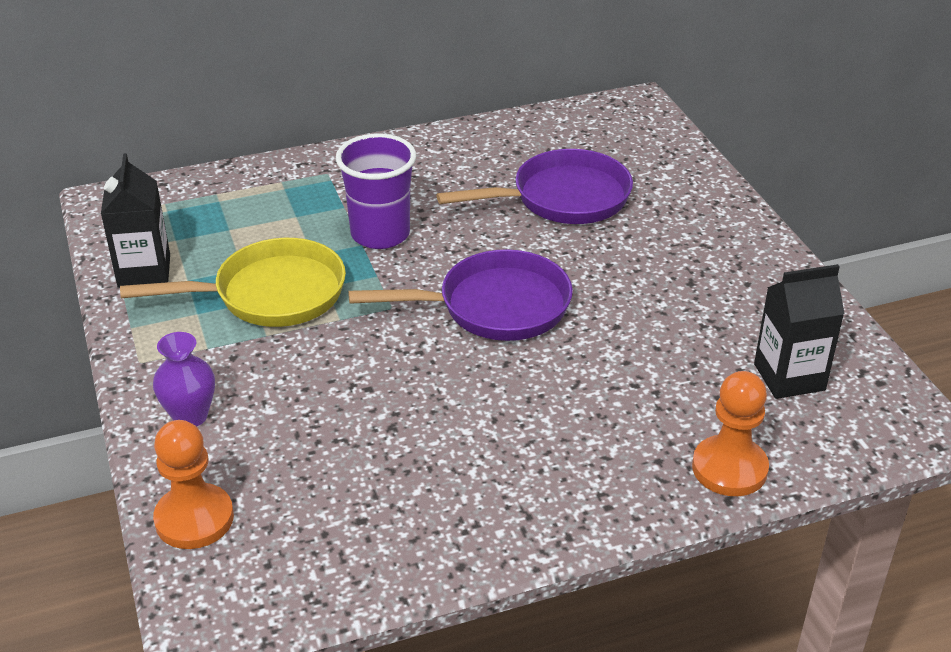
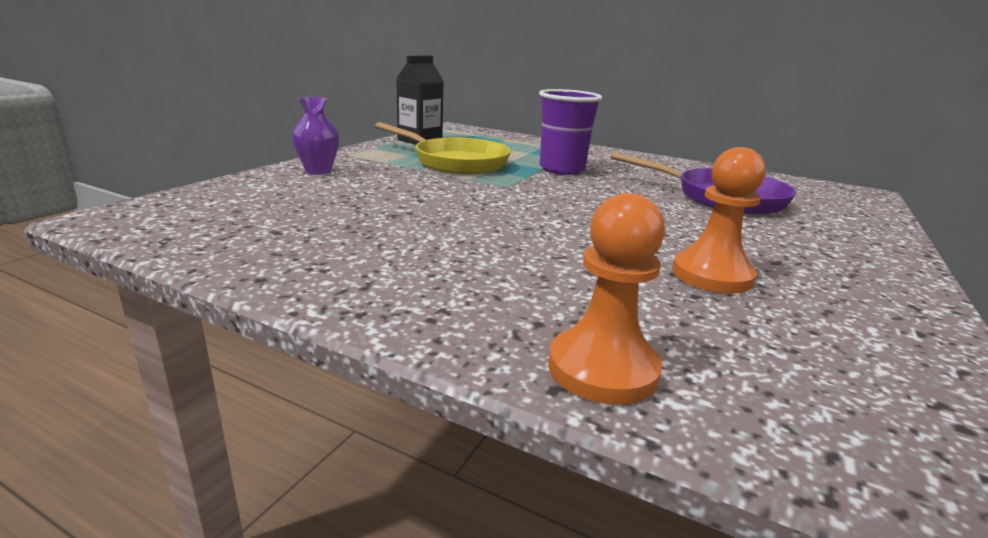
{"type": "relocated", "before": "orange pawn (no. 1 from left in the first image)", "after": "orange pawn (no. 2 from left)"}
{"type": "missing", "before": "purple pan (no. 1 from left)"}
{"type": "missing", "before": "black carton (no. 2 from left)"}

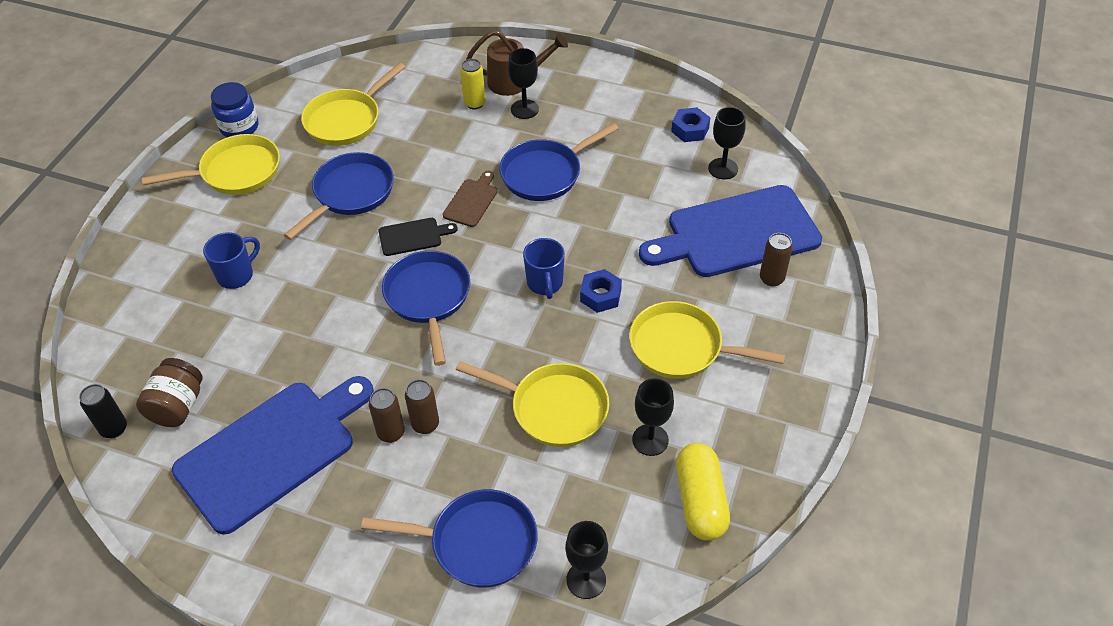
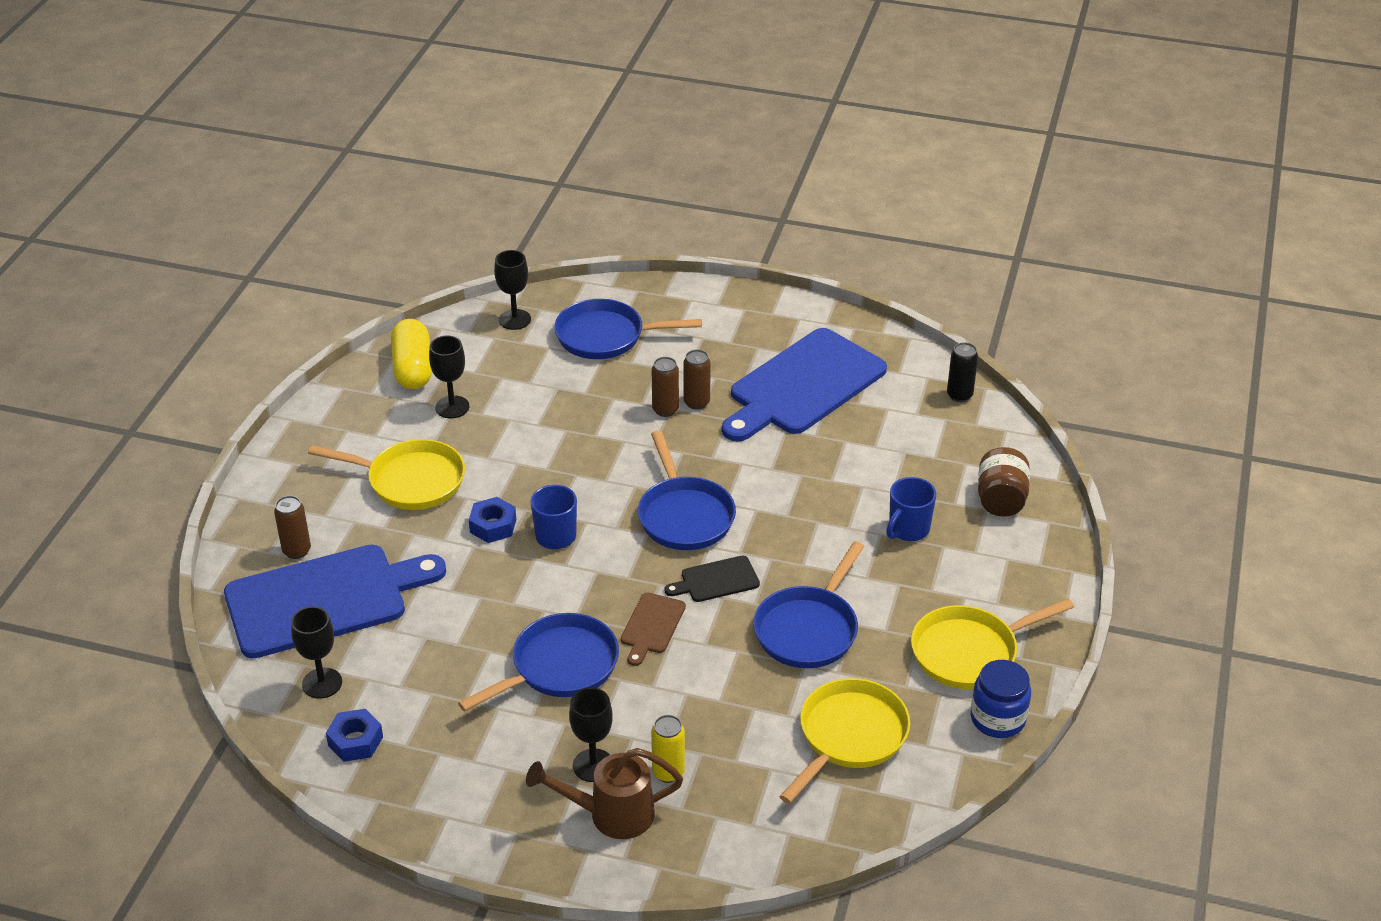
{"type": "relocated", "before": "brown jar"}
{"type": "missing", "before": "yellow pan (no. 3 from left)"}

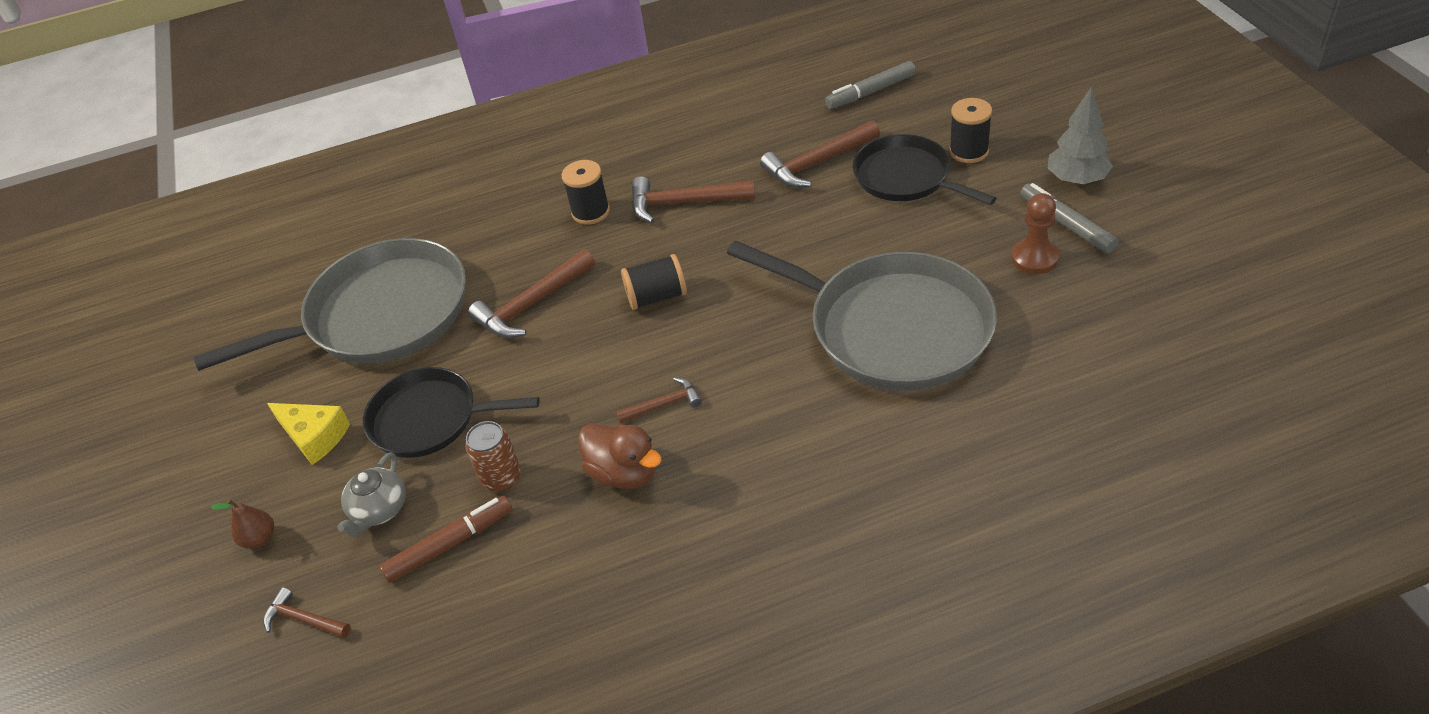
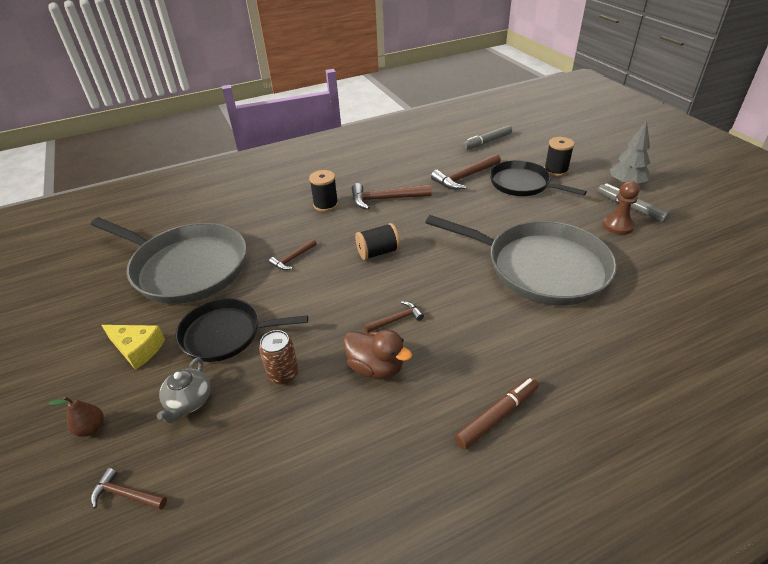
{"type": "spun", "before": "grey pan (no. 1 from left)", "turn": 60}
{"type": "relocated", "before": "brown marker"}
{"type": "size", "before": "brown hammer (no. 2 from left)", "scale": 0.57}

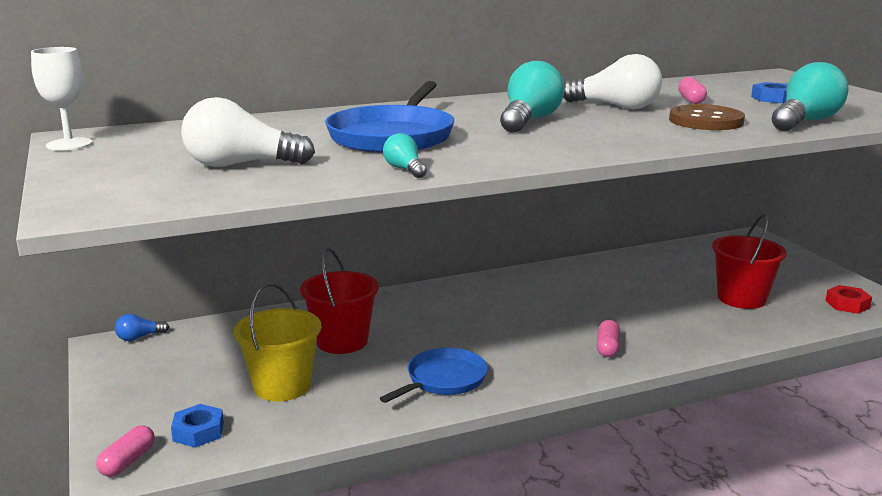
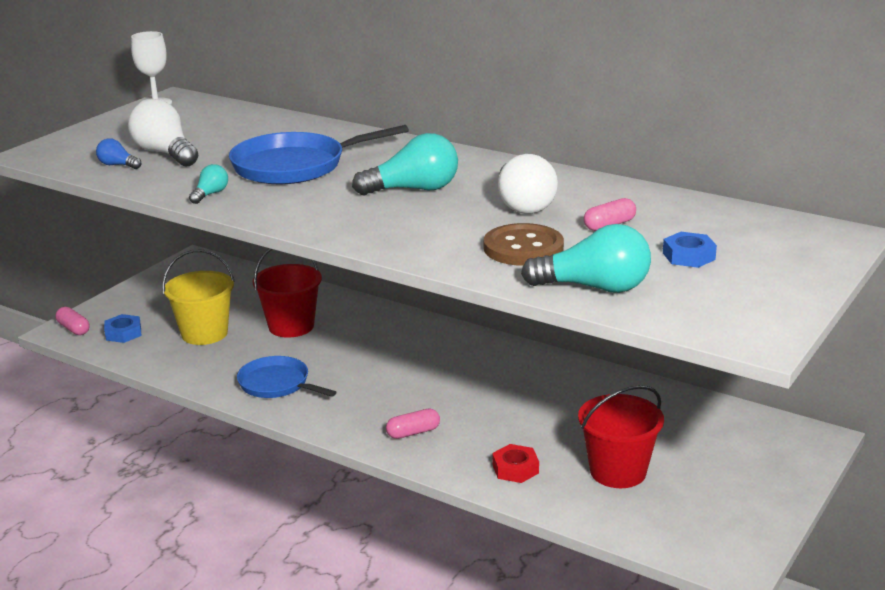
{"type": "spun", "before": "pink capsule (no. 1 from left)", "turn": 60}
{"type": "relocated", "before": "blue light bulb"}
{"type": "spun", "before": "blue pan (no. 2 from left in the first image)", "turn": -150}
{"type": "relocated", "before": "red nut"}

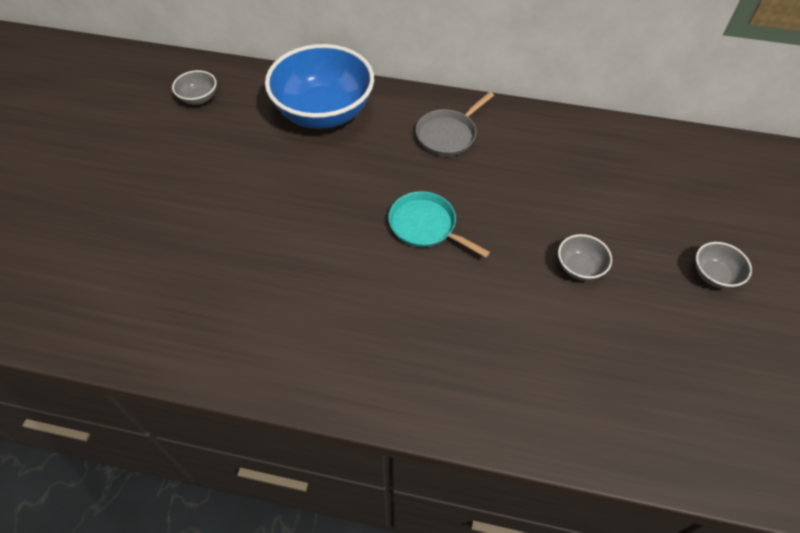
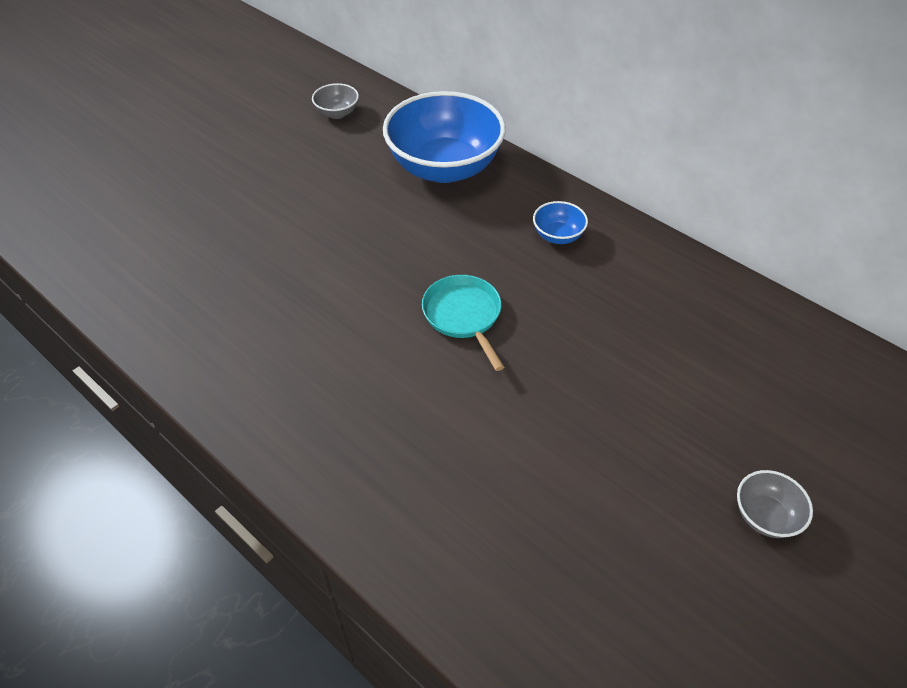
{"type": "exchanged", "before": "grey pan", "after": "blue bowl (no. 2 from left)"}
{"type": "missing", "before": "grey bowl (no. 2 from left)"}

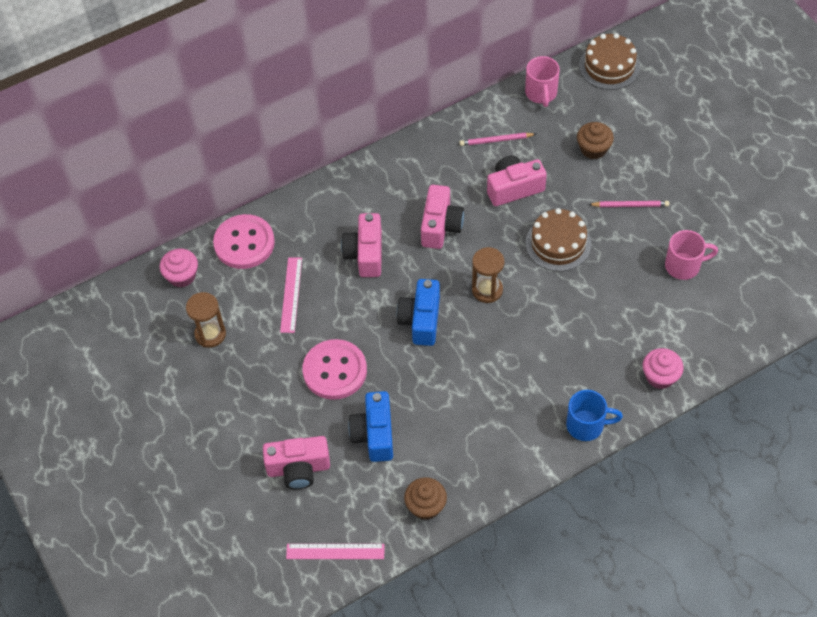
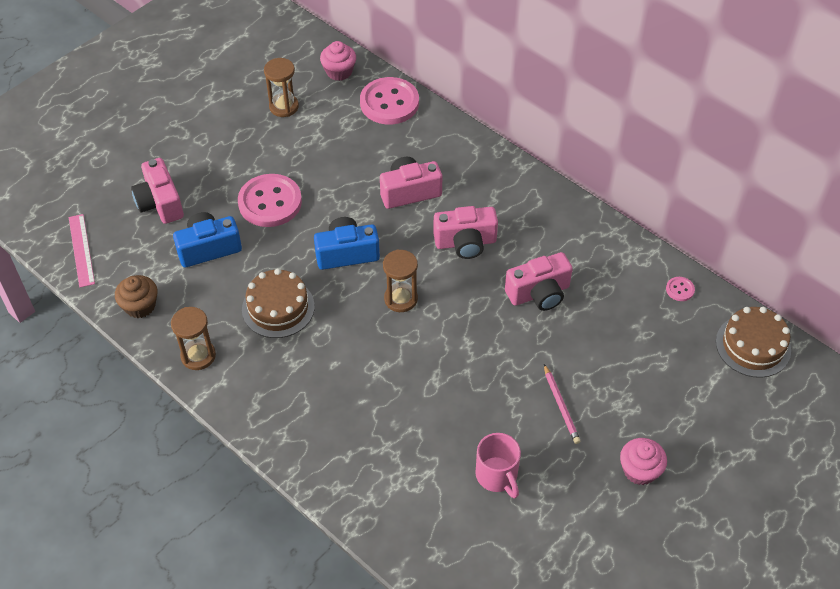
{"type": "missing", "before": "pink ruler (no. 1 from left)"}
{"type": "missing", "before": "pink pencil (no. 1 from left)"}
{"type": "spun", "before": "pink camera (no. 4 from left)", "turn": 105}
{"type": "exchanged", "before": "pink mug (no. 1 from left)", "after": "pink button (no. 3 from left)"}
{"type": "relocated", "before": "brown cake (no. 1 from left)"}
{"type": "missing", "before": "blue mug"}
{"type": "missing", "before": "brown cupcake (no. 2 from left)"}
{"type": "relocated", "before": "pink cupcake (no. 2 from left)"}
{"type": "appeared", "after": "brown hourglass (no. 1 from left)"}

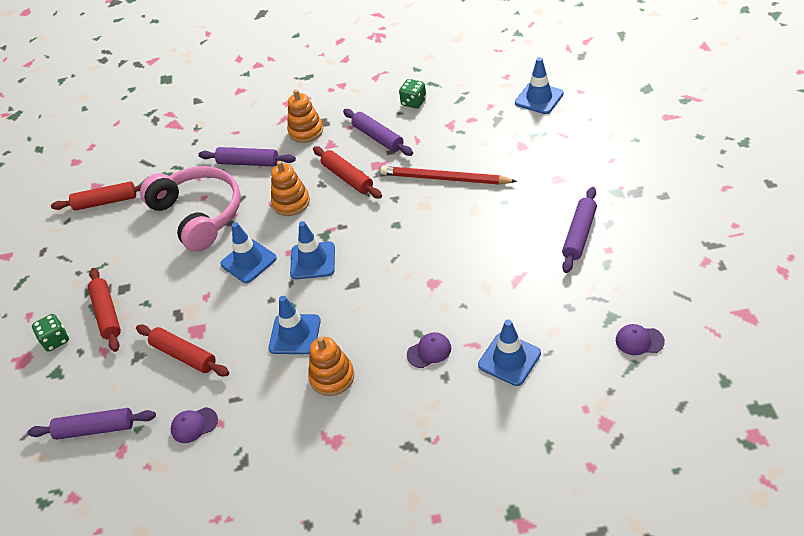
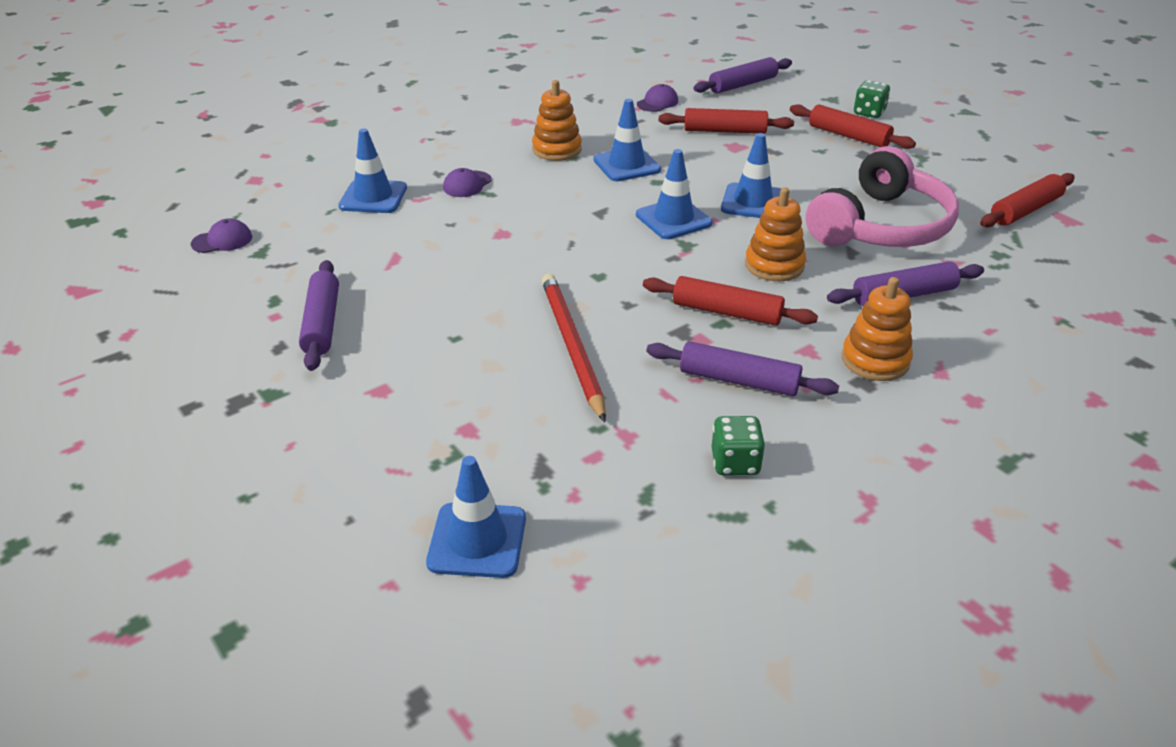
{"type": "spun", "before": "pink headphones", "turn": -75}
{"type": "spun", "before": "red pencil", "turn": -90}

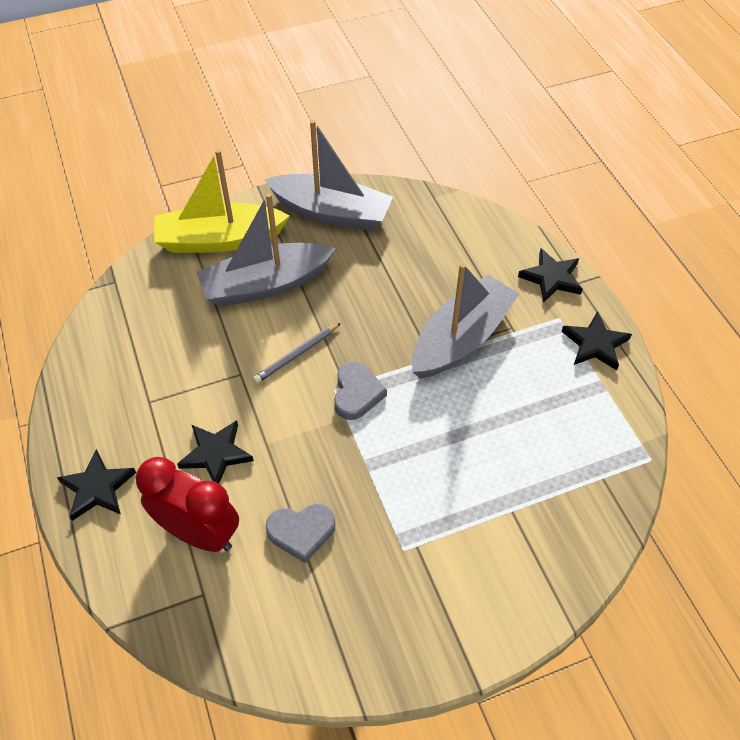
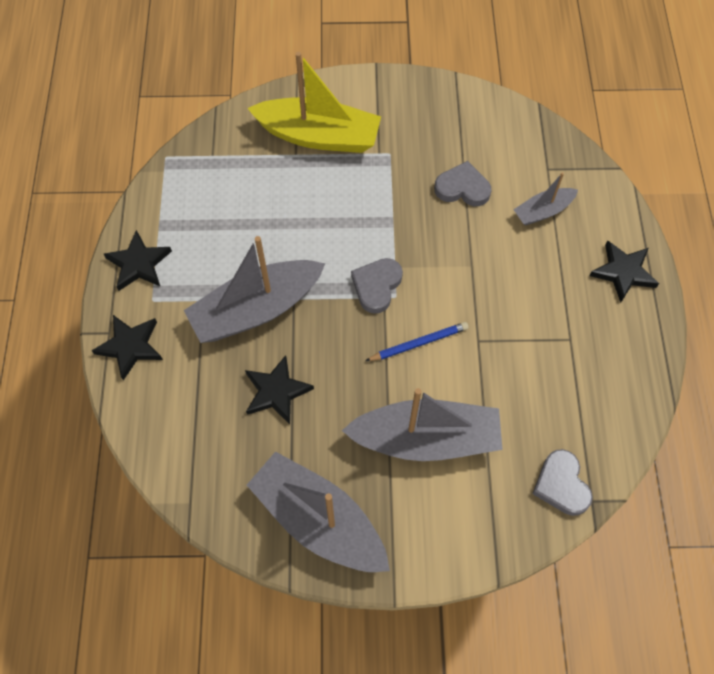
{"type": "exchanged", "before": "red clock", "after": "grey boat (no. 4 from left)"}
{"type": "relocated", "before": "yellow boat"}
{"type": "relocated", "before": "black star (no. 2 from left in the first image)", "after": "black star (no. 3 from left)"}
{"type": "colour", "before": "grey pencil", "after": "blue pencil"}
{"type": "appeared", "after": "grey heart (no. 3 from left)"}

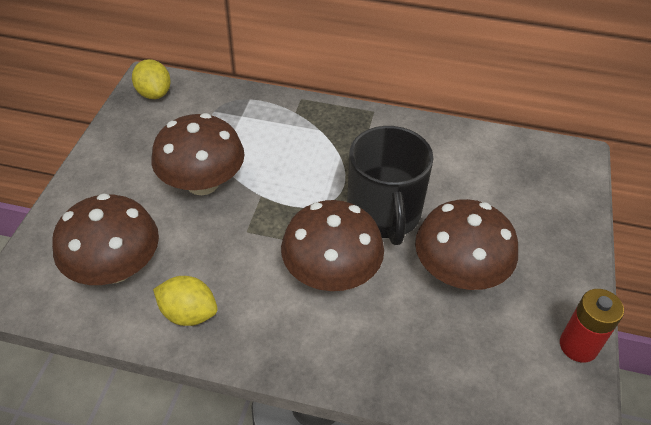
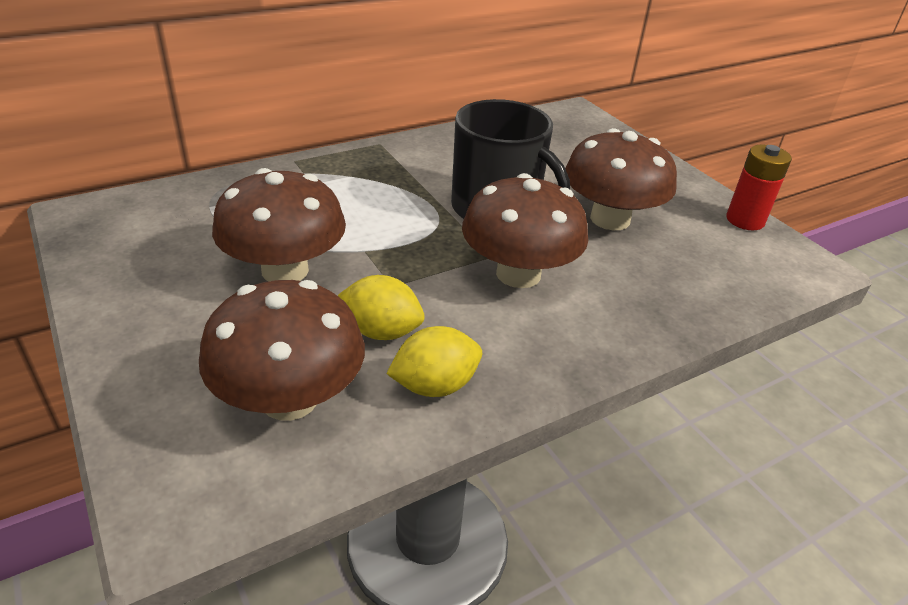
{"type": "relocated", "before": "yellow lemon (no. 1 from left)"}

